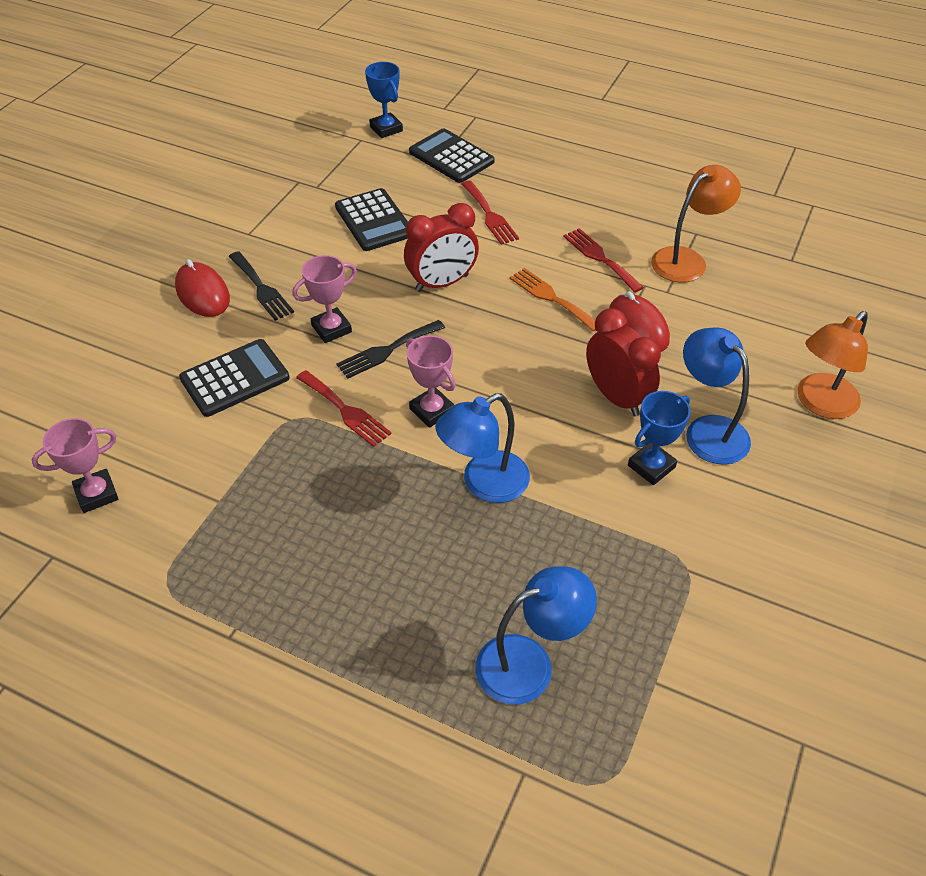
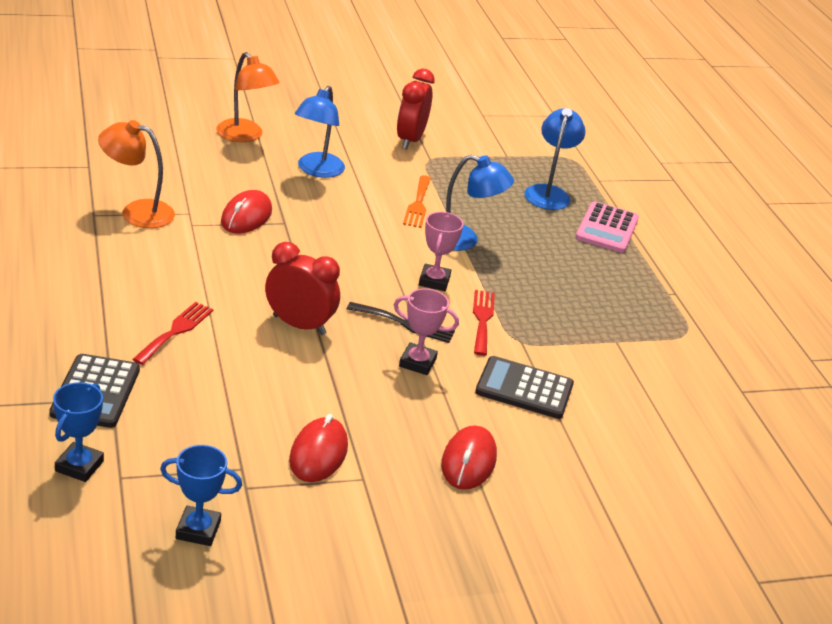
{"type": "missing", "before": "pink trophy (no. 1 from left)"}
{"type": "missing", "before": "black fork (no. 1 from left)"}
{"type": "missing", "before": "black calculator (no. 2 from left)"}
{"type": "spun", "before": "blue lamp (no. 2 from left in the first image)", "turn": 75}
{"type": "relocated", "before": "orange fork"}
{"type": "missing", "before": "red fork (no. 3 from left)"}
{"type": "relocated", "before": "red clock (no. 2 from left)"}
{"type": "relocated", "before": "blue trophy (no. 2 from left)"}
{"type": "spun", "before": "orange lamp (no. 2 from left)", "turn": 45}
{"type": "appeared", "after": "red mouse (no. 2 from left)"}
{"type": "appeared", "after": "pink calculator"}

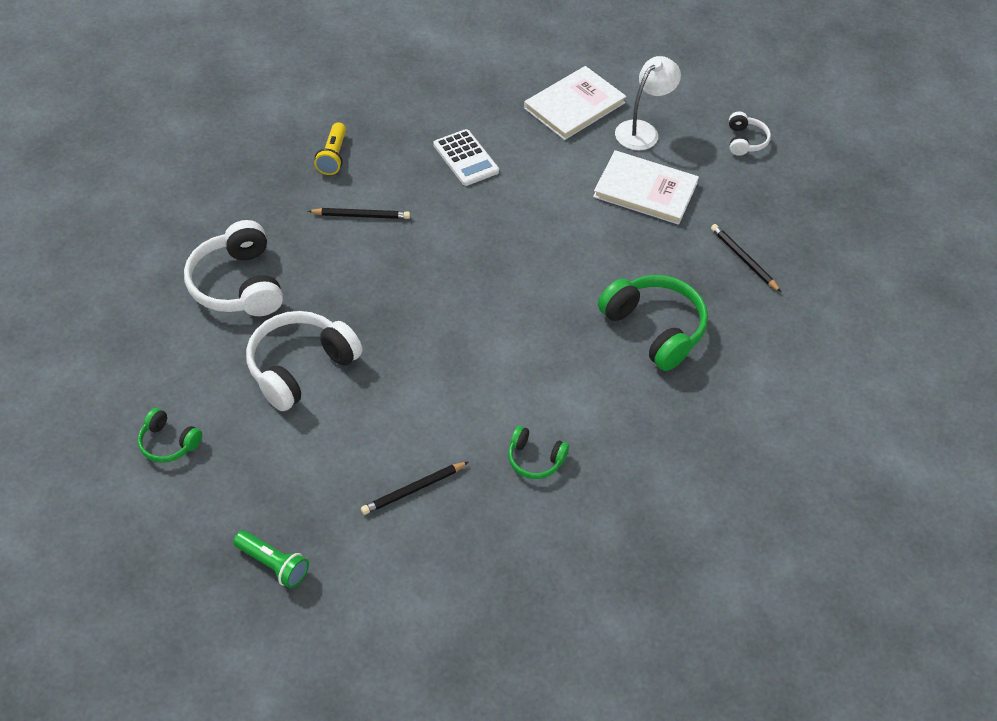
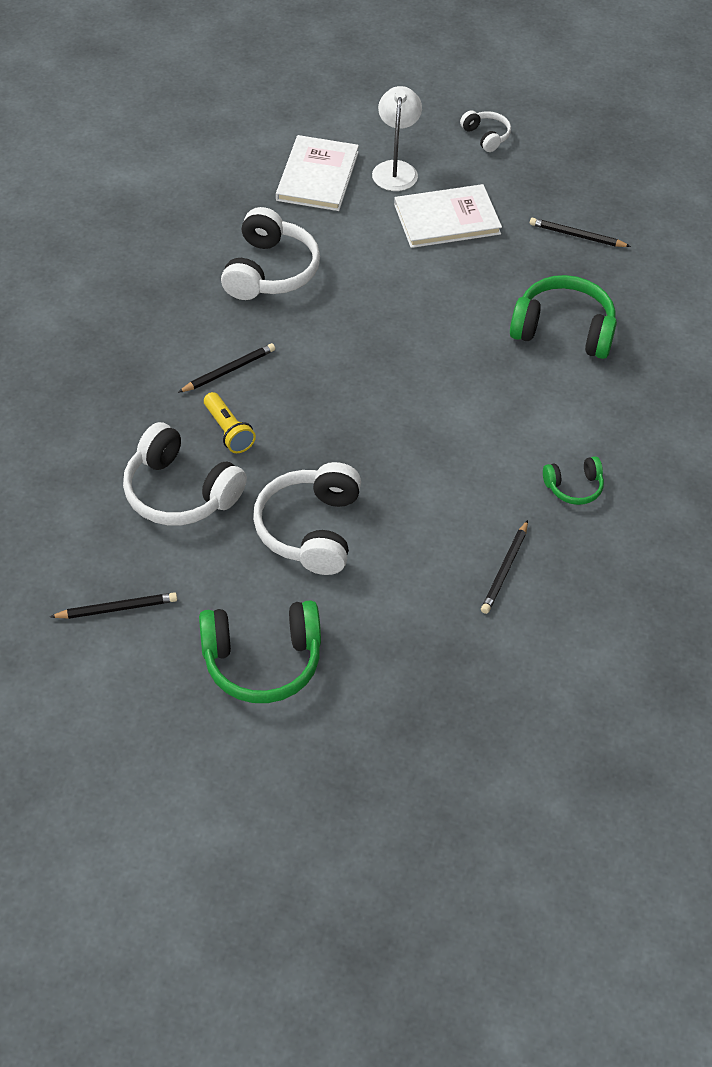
{"type": "size", "before": "green headphones (no. 1 from left)", "scale": 1.91}
{"type": "missing", "before": "green flashlight"}
{"type": "relocated", "before": "yellow flashlight"}
{"type": "exchanged", "before": "white calculator", "after": "white headphones (no. 2 from left)"}
{"type": "appeared", "after": "black pencil (no. 1 from left)"}

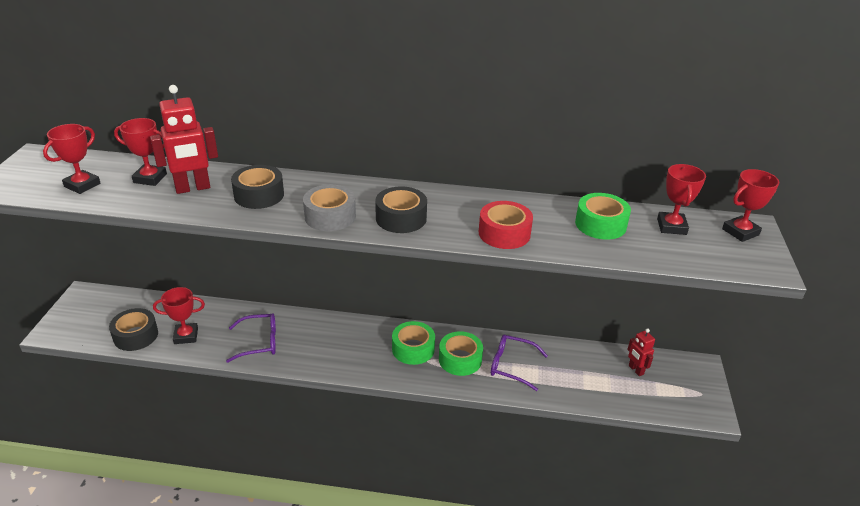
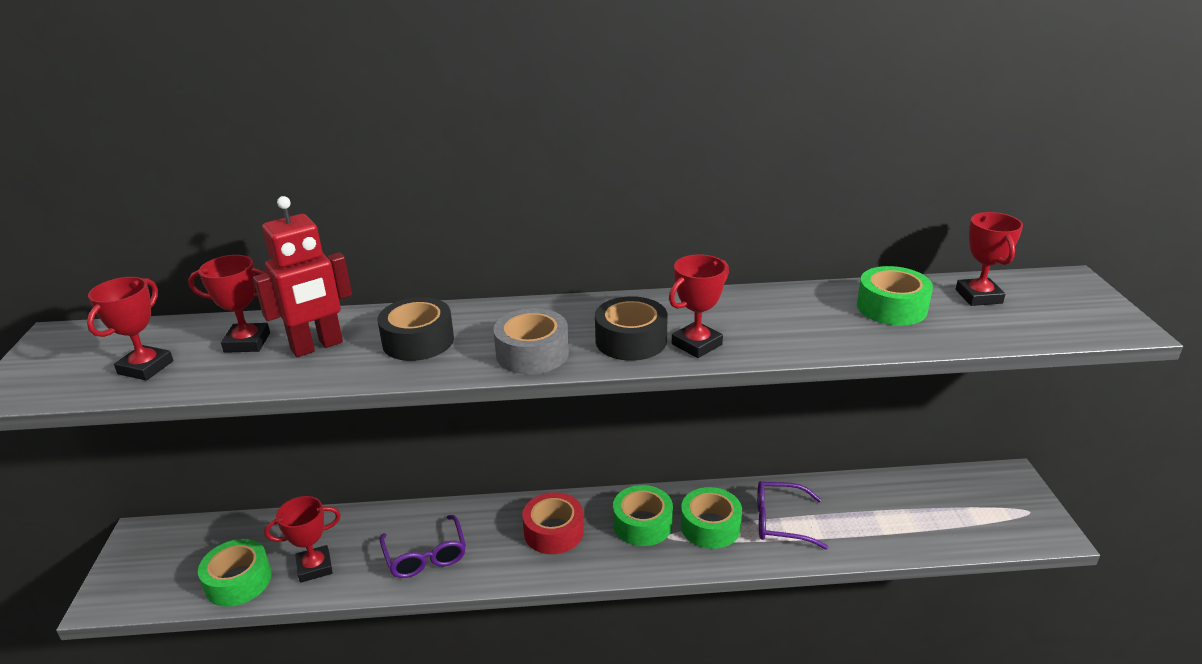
{"type": "colour", "before": "black tape (no. 1 from left)", "after": "green tape (no. 1 from left)"}
{"type": "spun", "before": "purple glasses (no. 1 from left)", "turn": 90}
{"type": "relocated", "before": "red tape"}
{"type": "missing", "before": "red robot (no. 2 from left)"}
{"type": "relocated", "before": "red trophy (no. 5 from left in the first image)", "after": "red trophy (no. 4 from left)"}

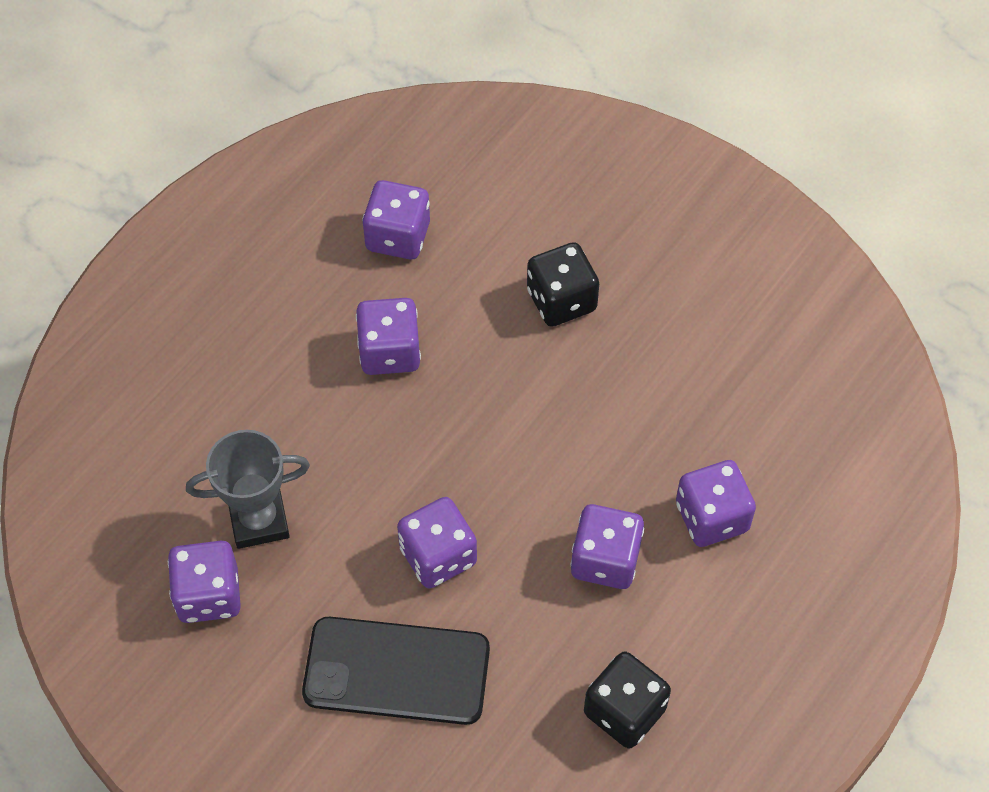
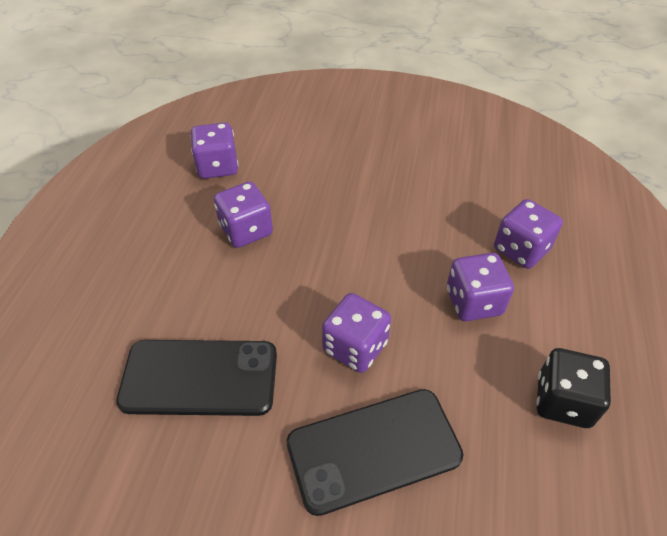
{"type": "missing", "before": "purple dice (no. 1 from left)"}
{"type": "exchanged", "before": "grey trophy", "after": "black phone (no. 1 from left)"}
{"type": "missing", "before": "black dice (no. 1 from left)"}

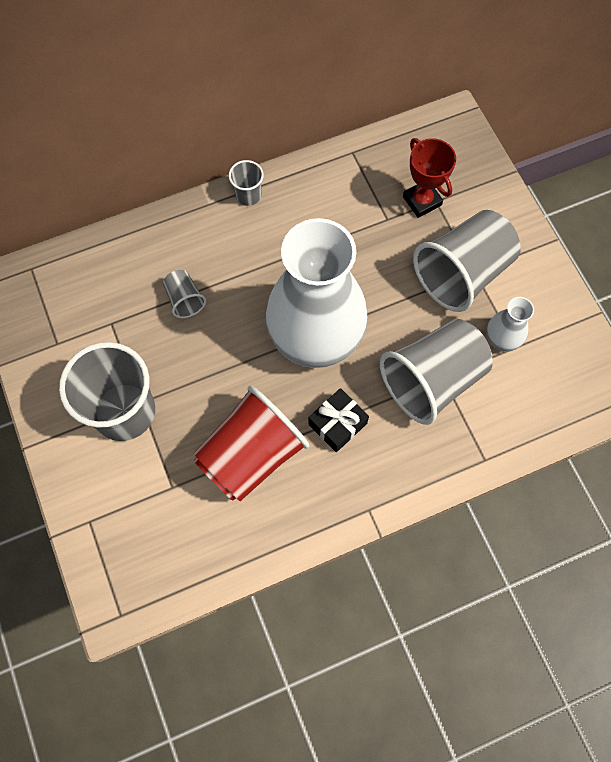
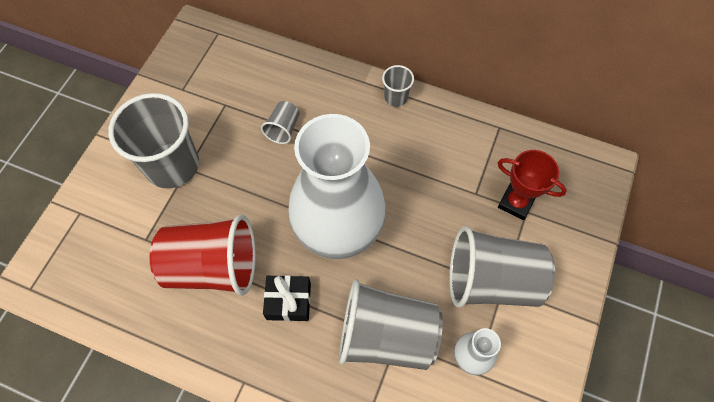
{"type": "spun", "before": "red trophy", "turn": -75}

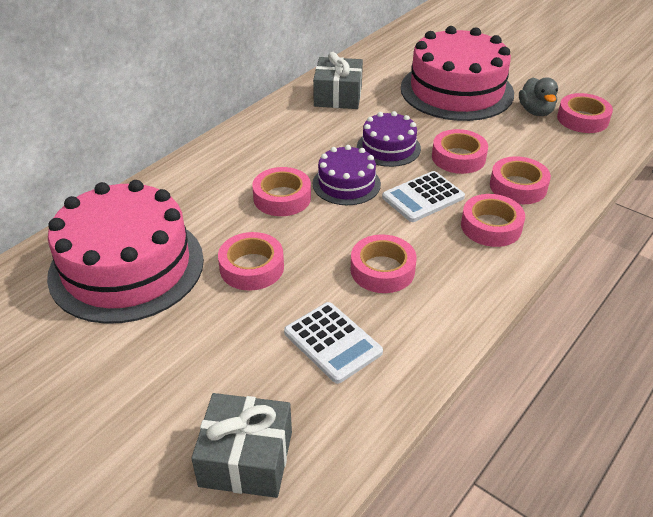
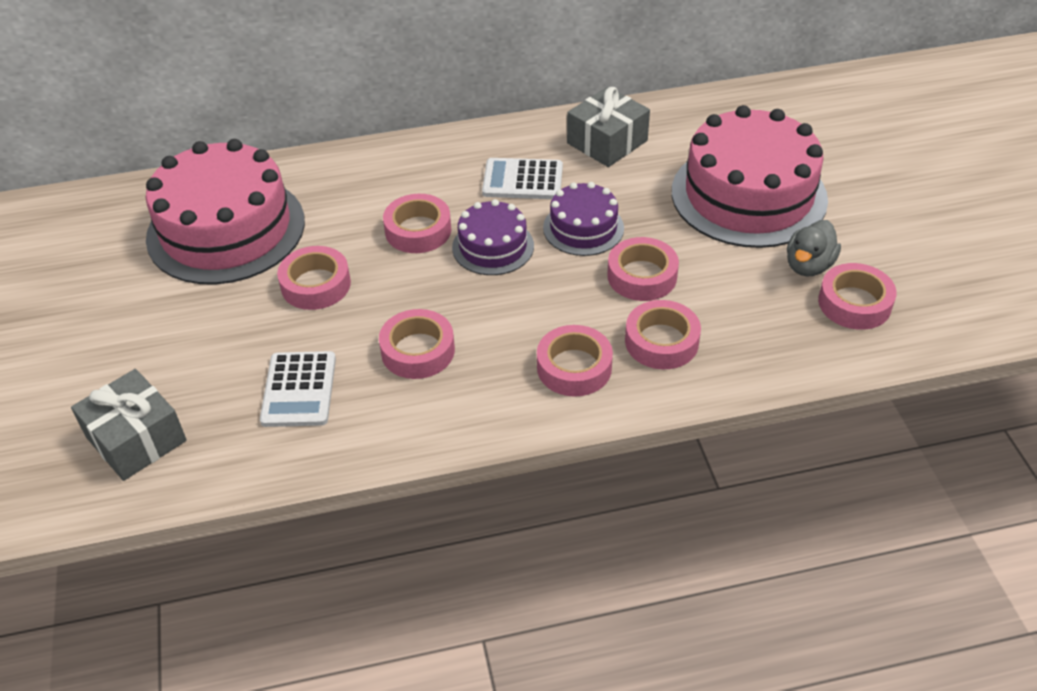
{"type": "relocated", "before": "white calculator (no. 2 from left)"}

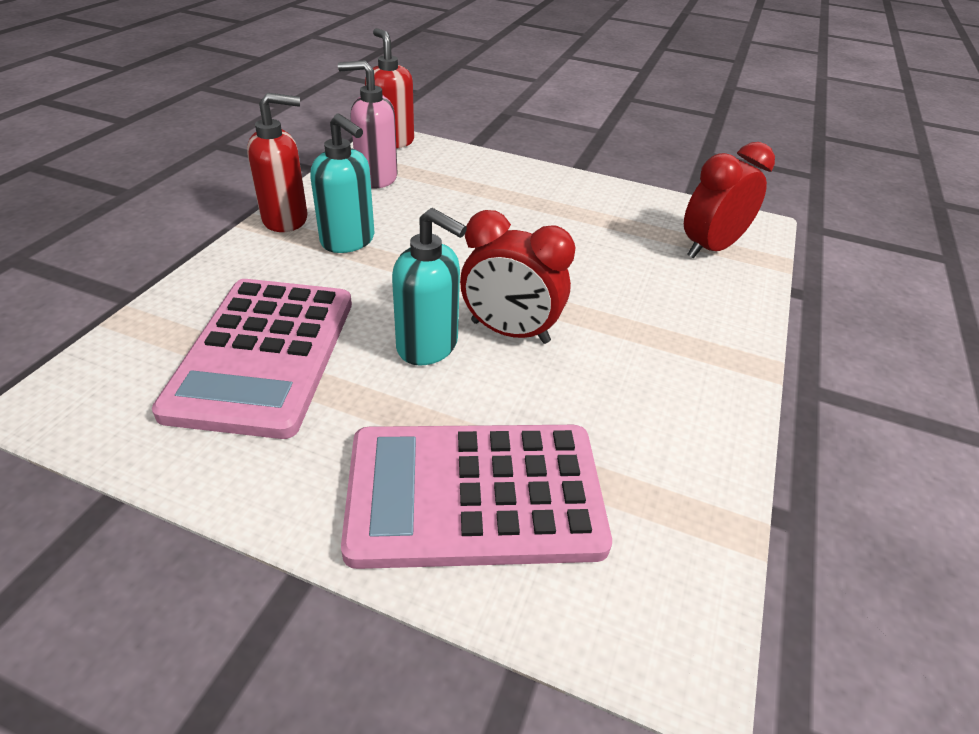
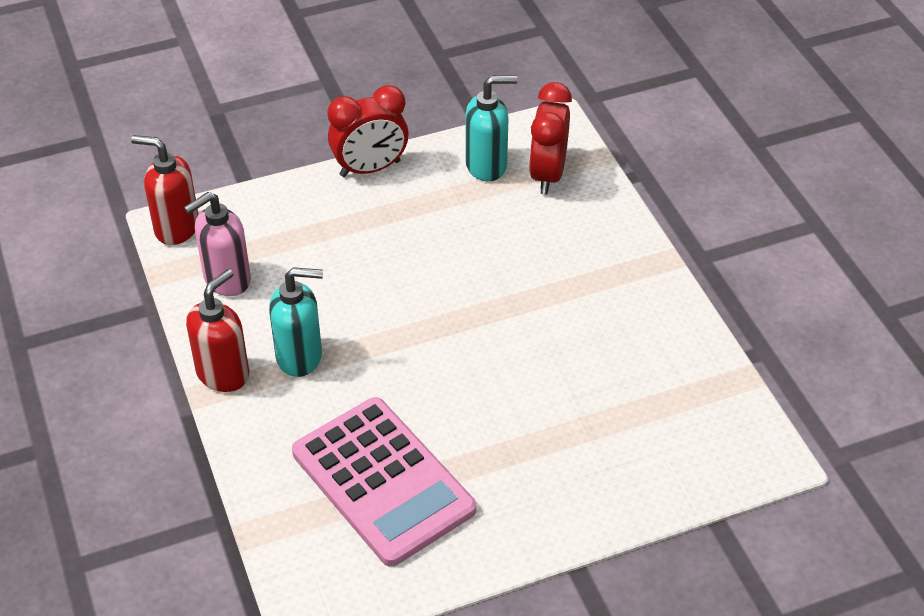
{"type": "missing", "before": "pink calculator (no. 2 from left)"}
{"type": "relocated", "before": "turquoise soap dispenser (no. 2 from left)"}
{"type": "relocated", "before": "red clock (no. 1 from left)"}

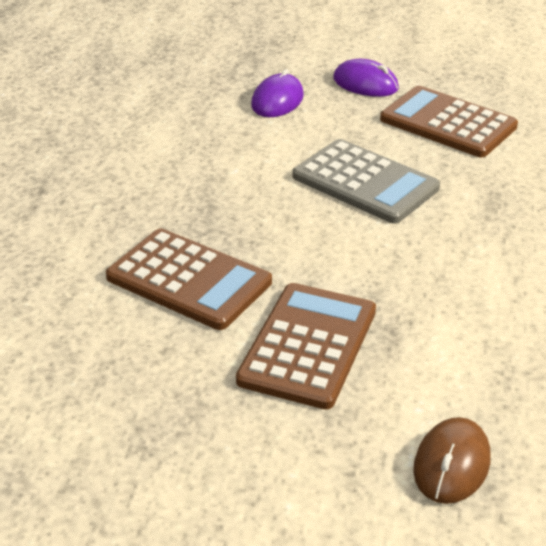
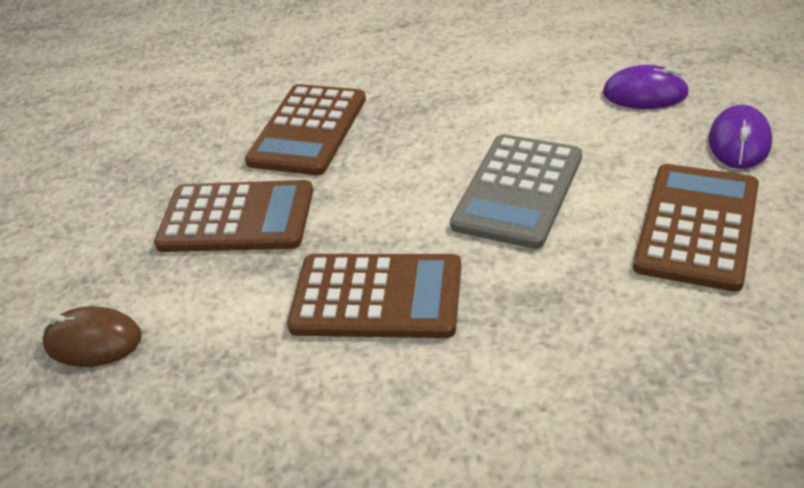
{"type": "appeared", "after": "brown calculator (no. 3 from left)"}

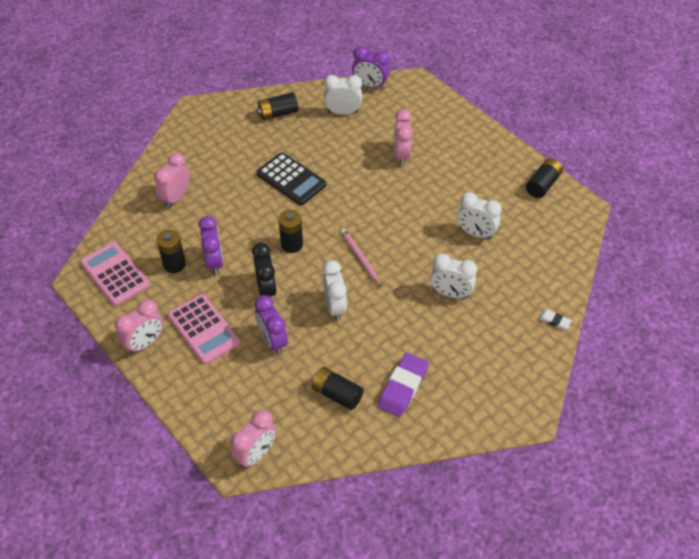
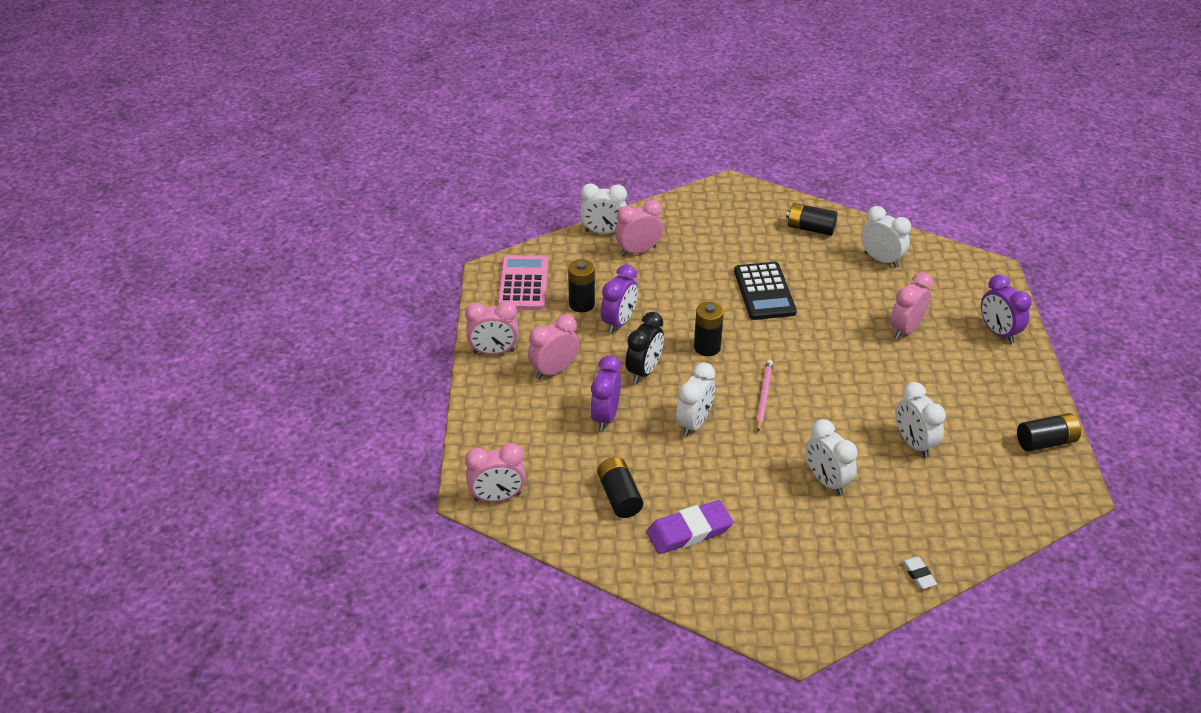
{"type": "exchanged", "before": "pink calculator (no. 2 from left)", "after": "pink clock (no. 3 from left)"}
{"type": "relocated", "before": "purple clock (no. 3 from left)"}
{"type": "appeared", "after": "white clock (no. 1 from left)"}

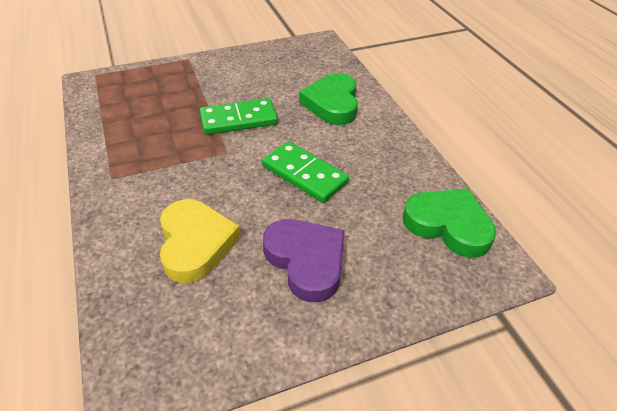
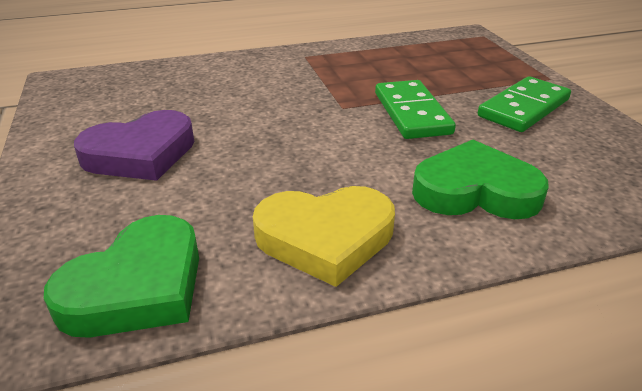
{"type": "relocated", "before": "yellow heart"}
{"type": "relocated", "before": "green domino (no. 2 from left)"}

